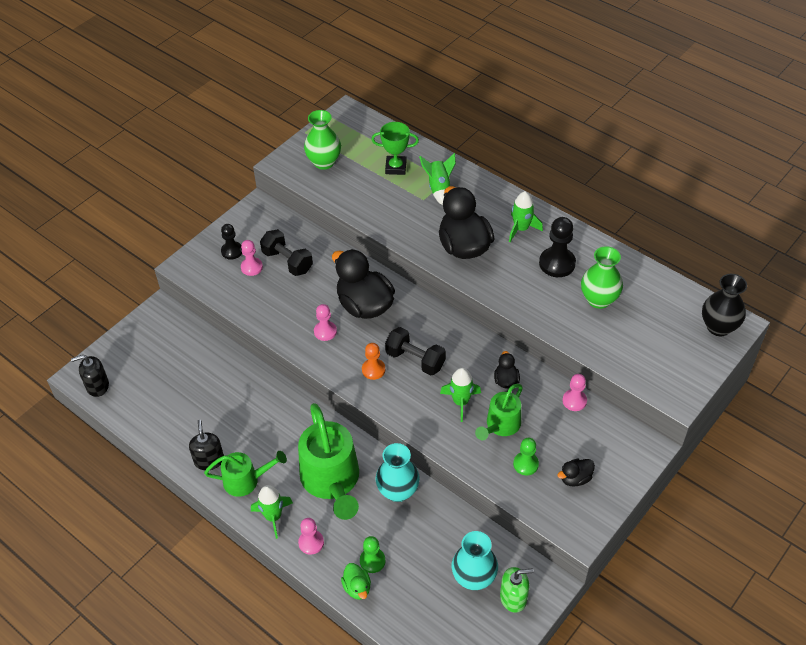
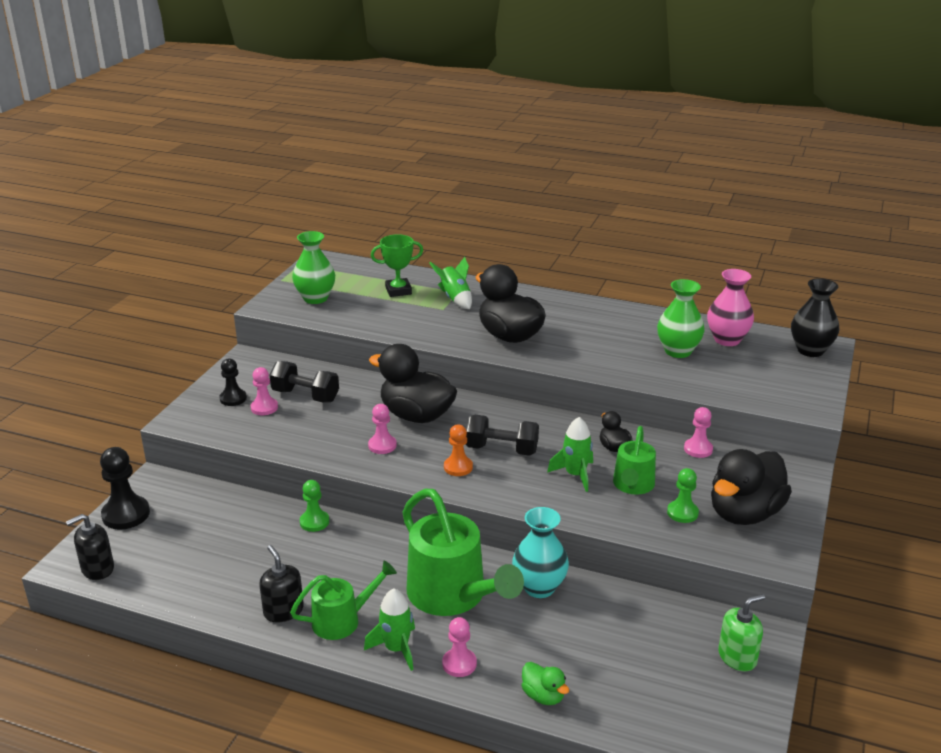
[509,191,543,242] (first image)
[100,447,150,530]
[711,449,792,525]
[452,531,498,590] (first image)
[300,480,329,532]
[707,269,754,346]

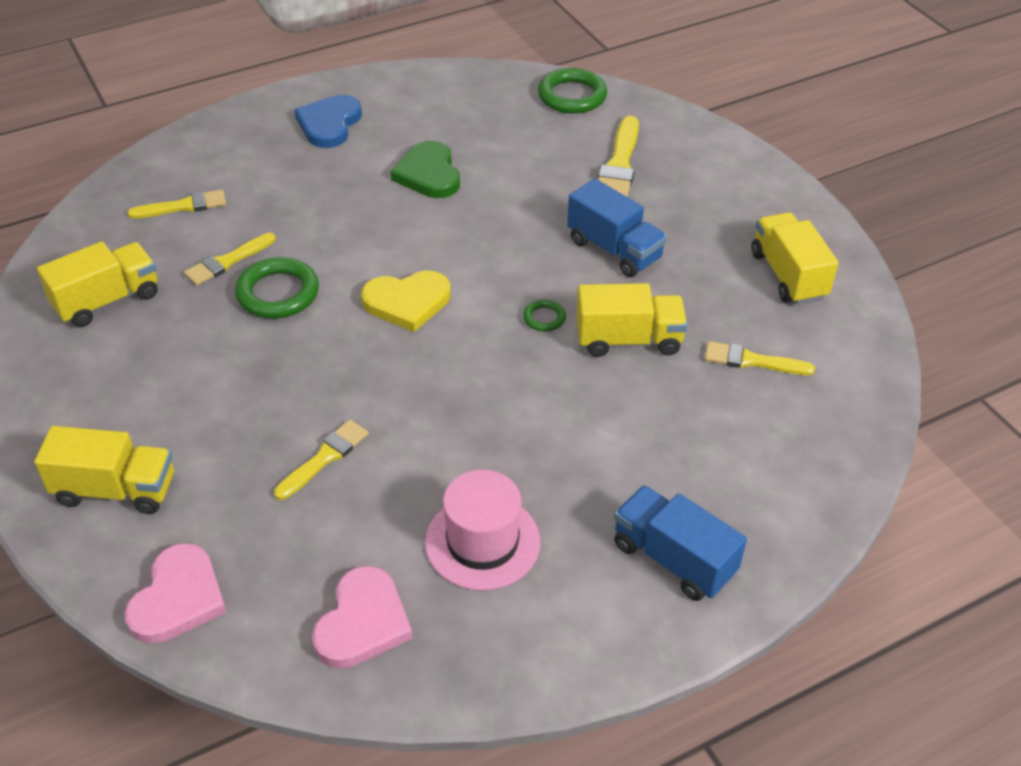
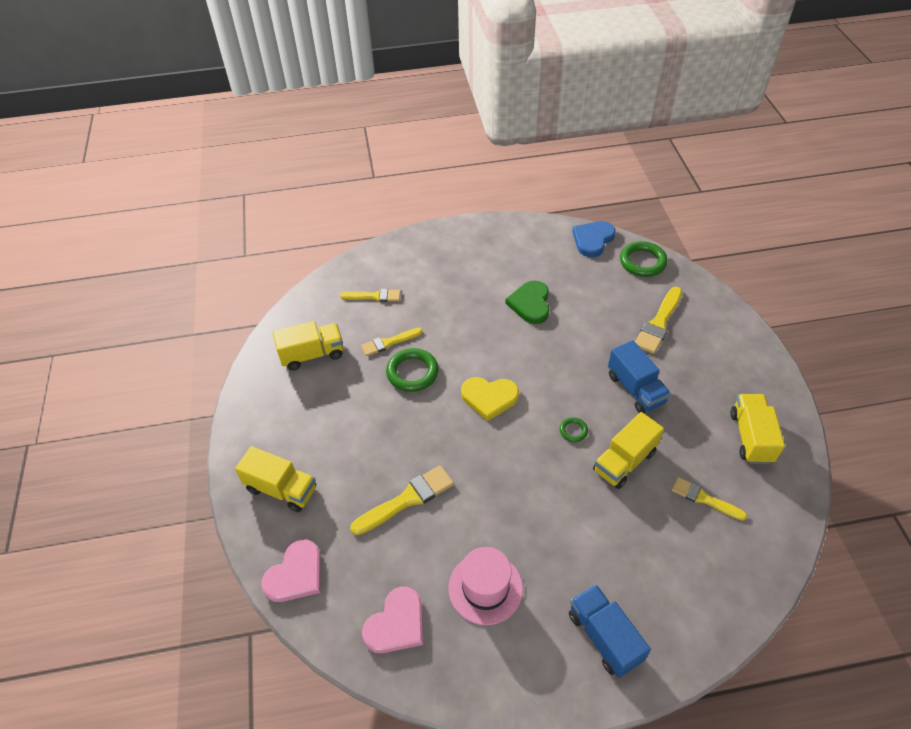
[572,221,616,257]
[593,412,664,489]
[350,465,454,535]

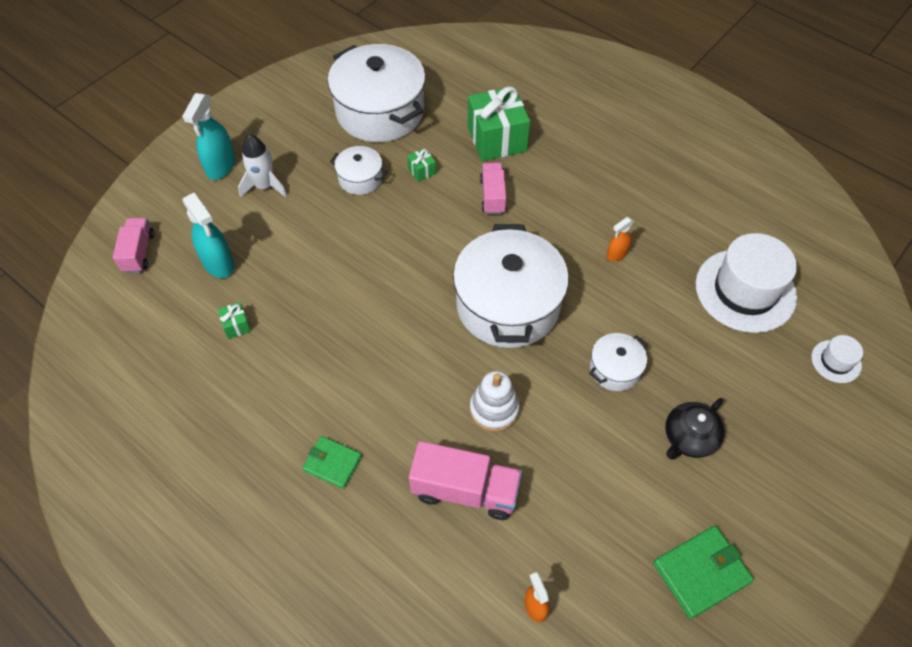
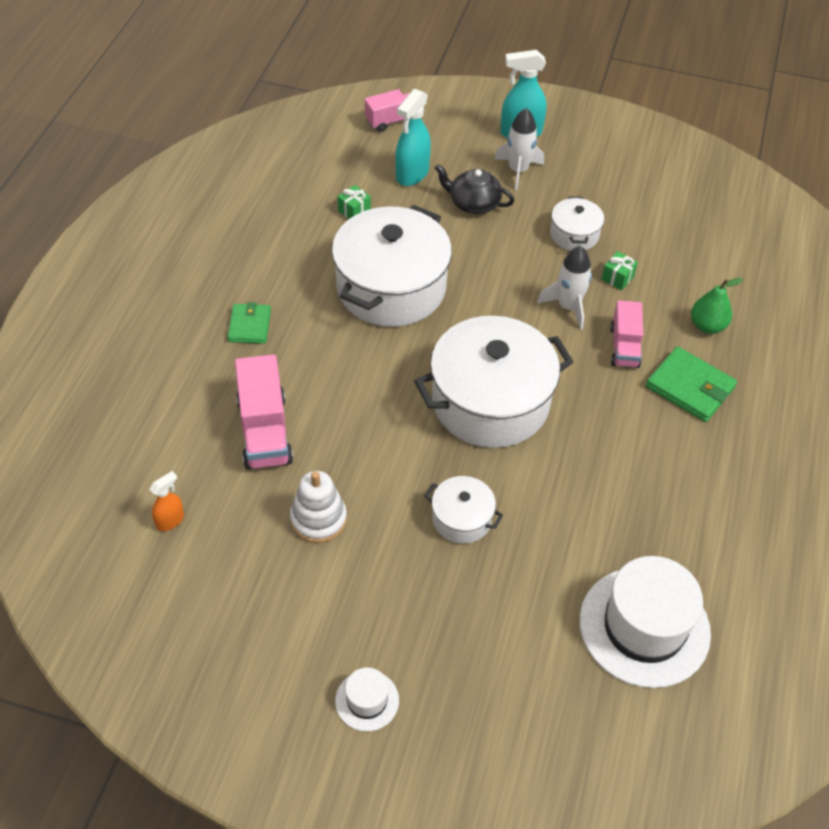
[332,205,452,327]
[691,278,743,334]
[610,300,643,368]
[607,217,634,262] (first image)
[335,668,399,731]
[290,471,347,543]
[434,164,514,214]
[646,346,737,422]
[537,246,592,330]

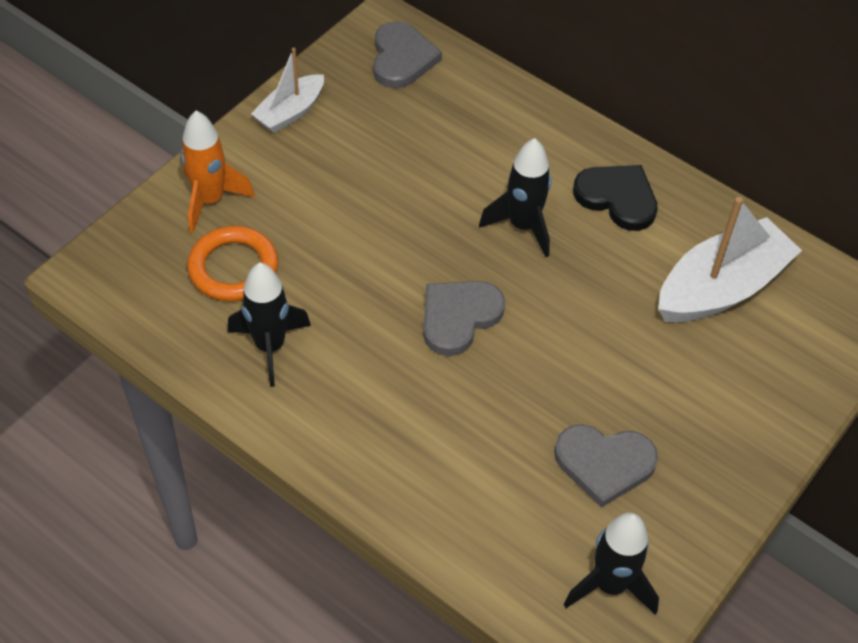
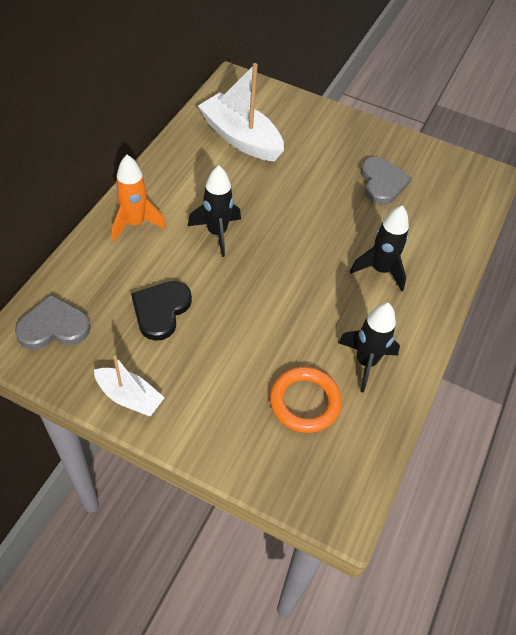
[112,155,166,242]
[131,281,192,341]
[423,281,505,356] (first image)
[350,205,409,291]

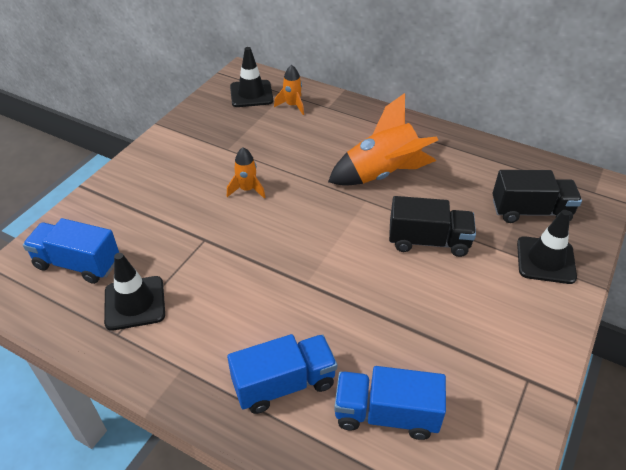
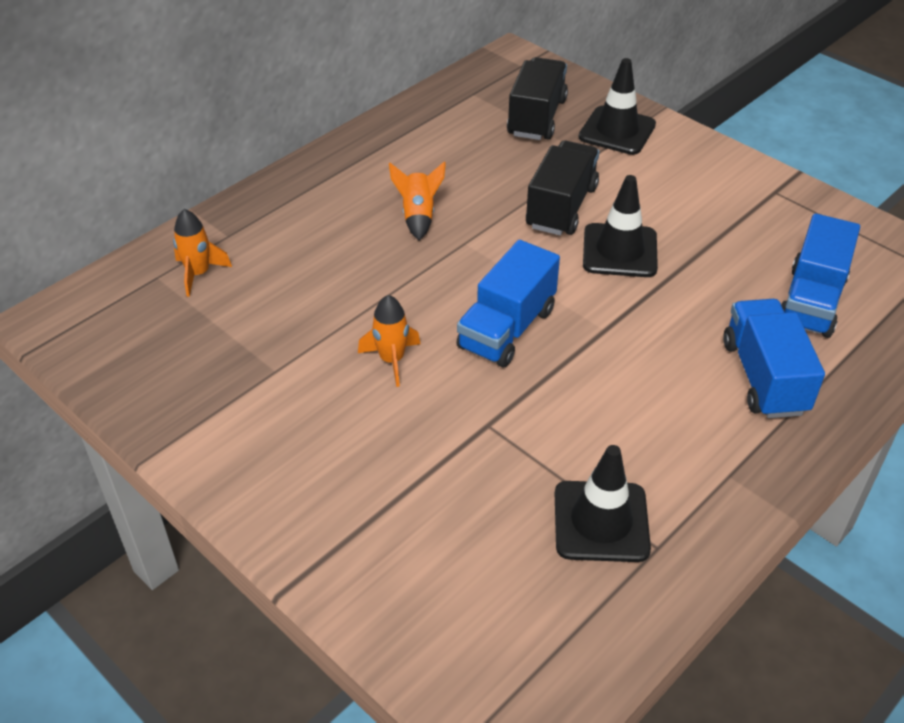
[583,175,658,277]
[389,161,446,240]
[456,240,560,367]

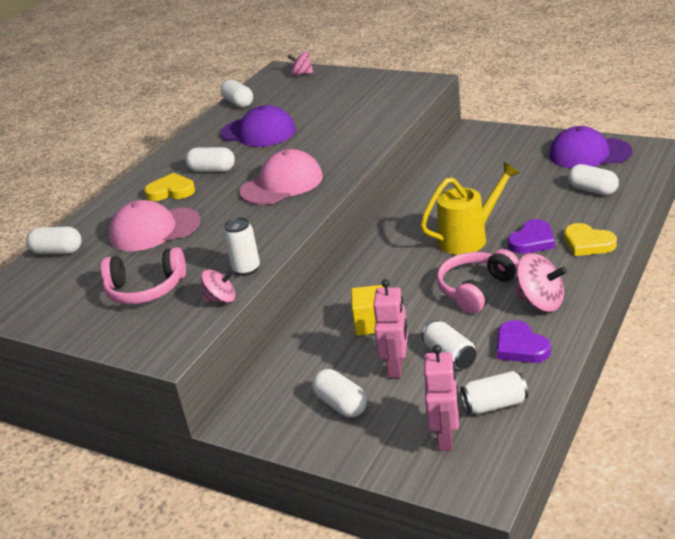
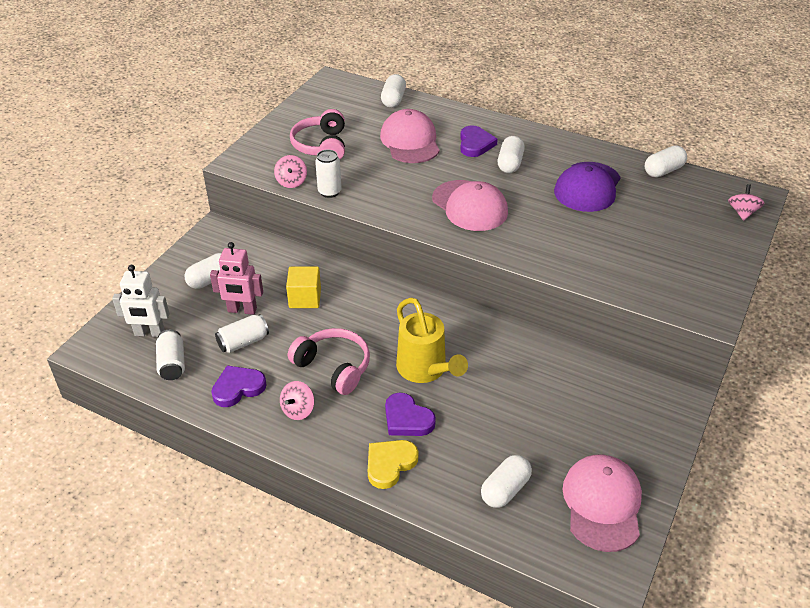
[562,455,642,552]
[460,125,498,157]
[280,381,314,420]
[112,265,169,337]

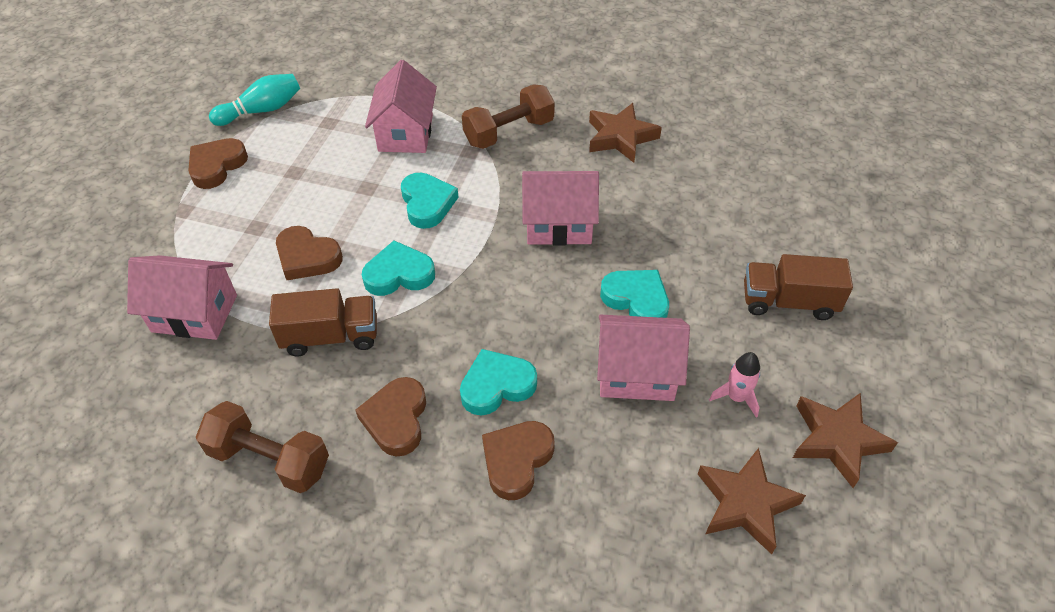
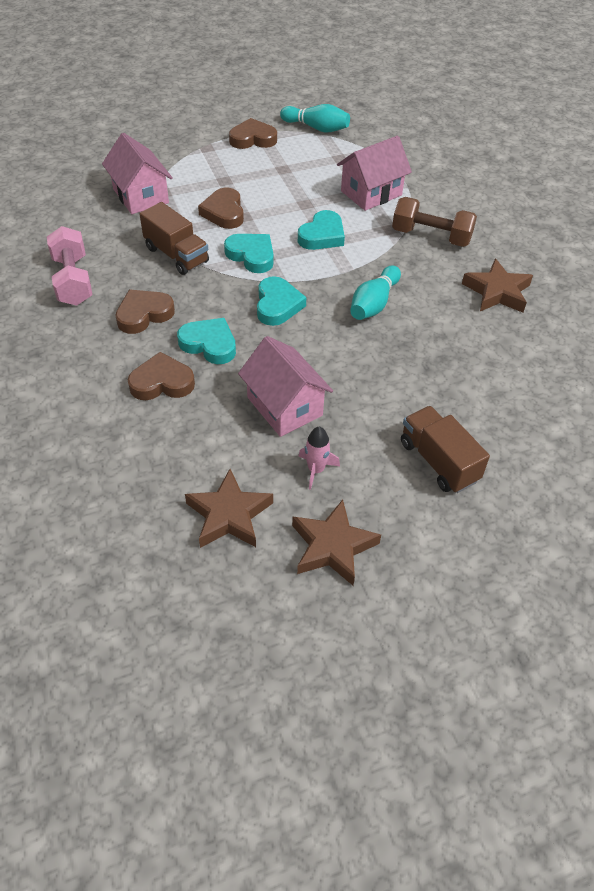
[350,265,401,320]
[257,276,306,326]
[47,226,93,306]

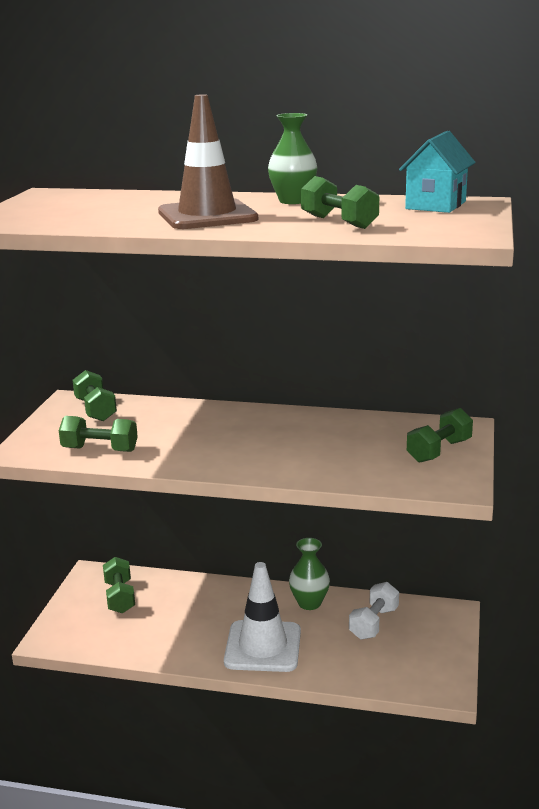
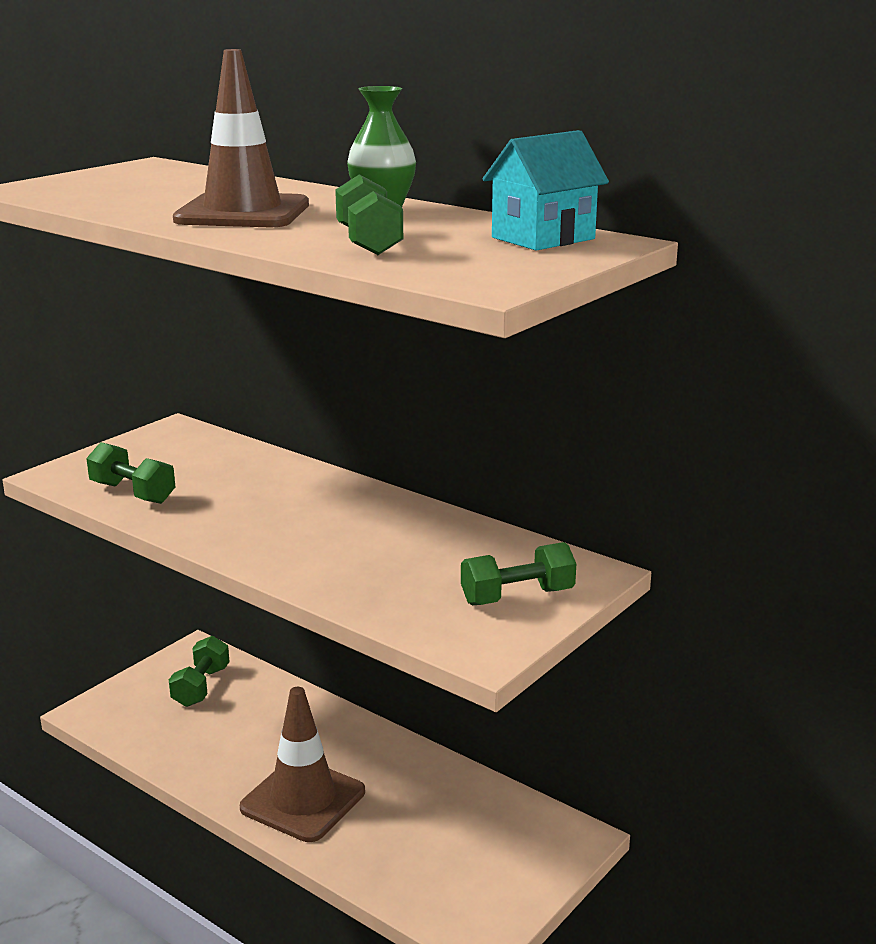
[73,370,117,421] (first image)
[289,538,330,610] (first image)
[240,687,365,842]
[349,582,399,640] (first image)

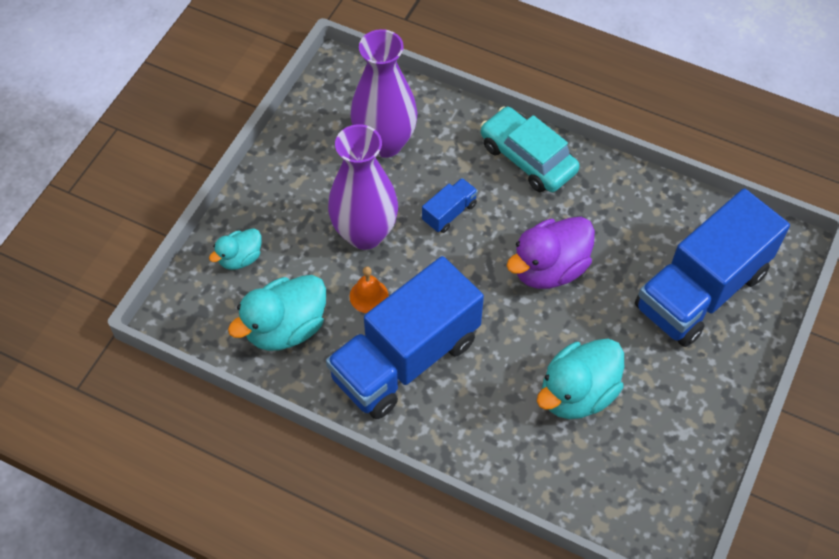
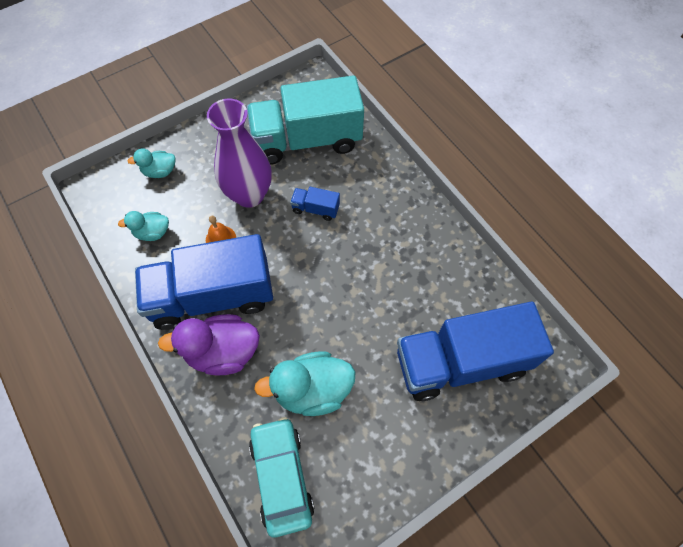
[247,75,364,164]
[249,417,315,538]
[290,187,340,221]
[158,314,260,376]
[118,211,169,241]

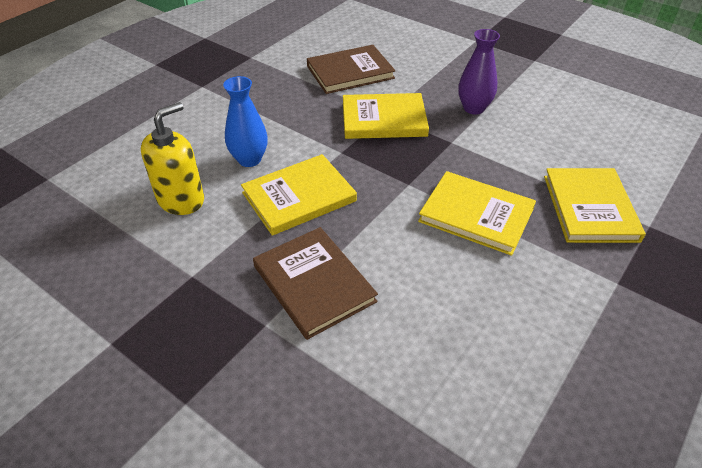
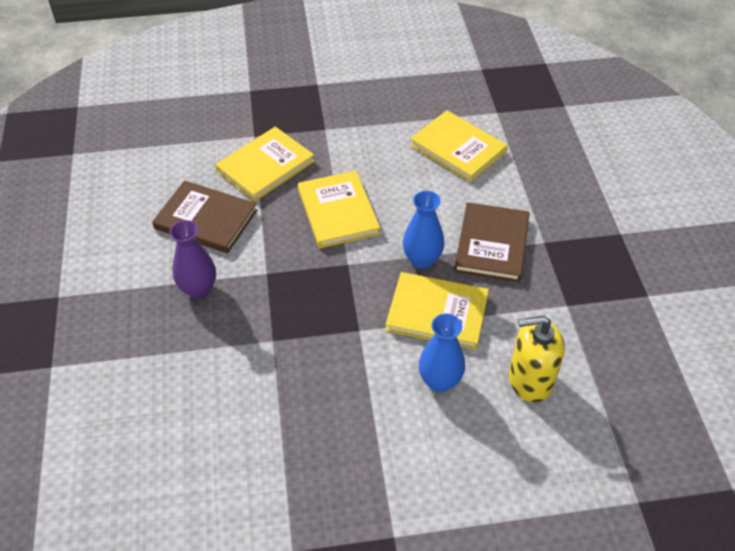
[152,180,257,253]
[410,110,507,182]
[403,191,444,269]

